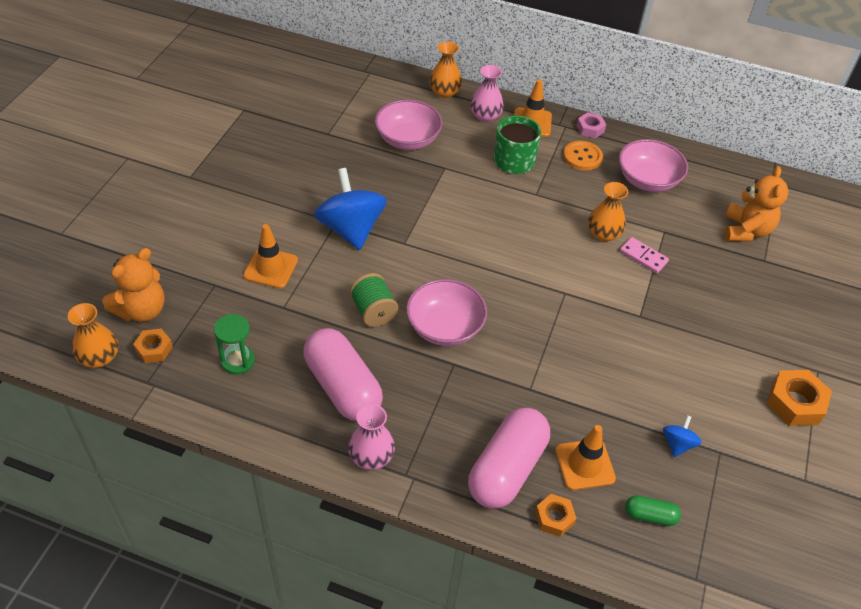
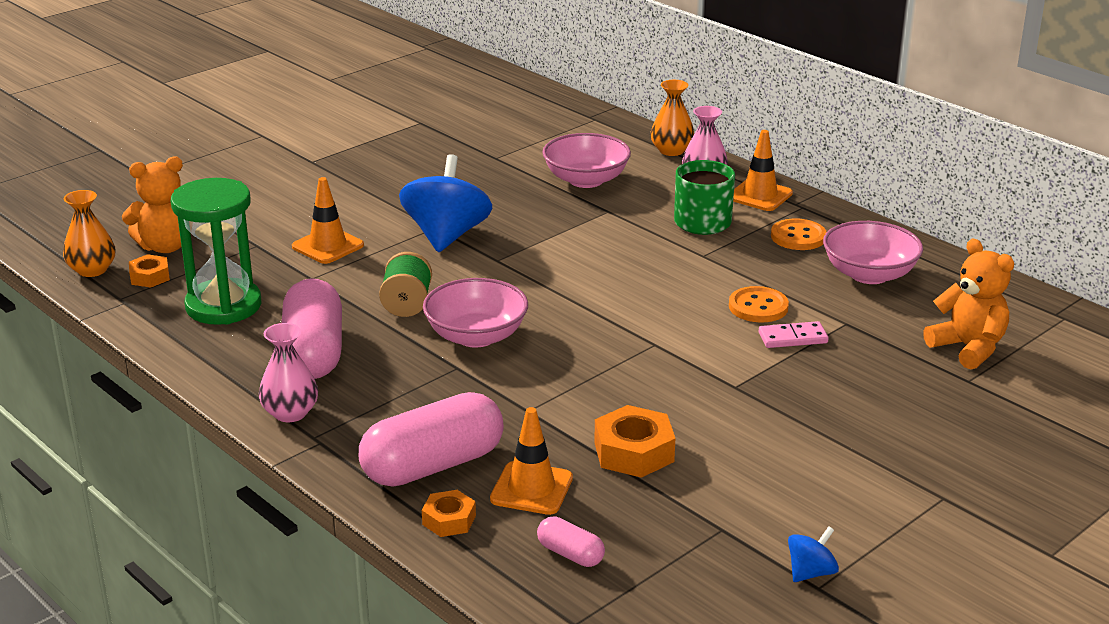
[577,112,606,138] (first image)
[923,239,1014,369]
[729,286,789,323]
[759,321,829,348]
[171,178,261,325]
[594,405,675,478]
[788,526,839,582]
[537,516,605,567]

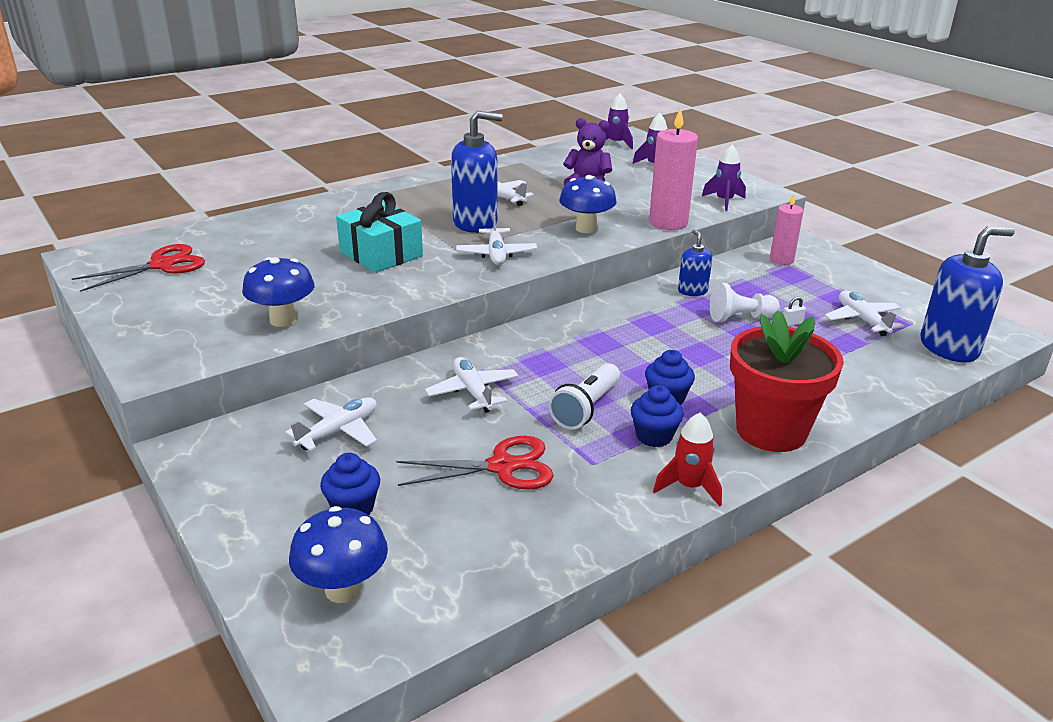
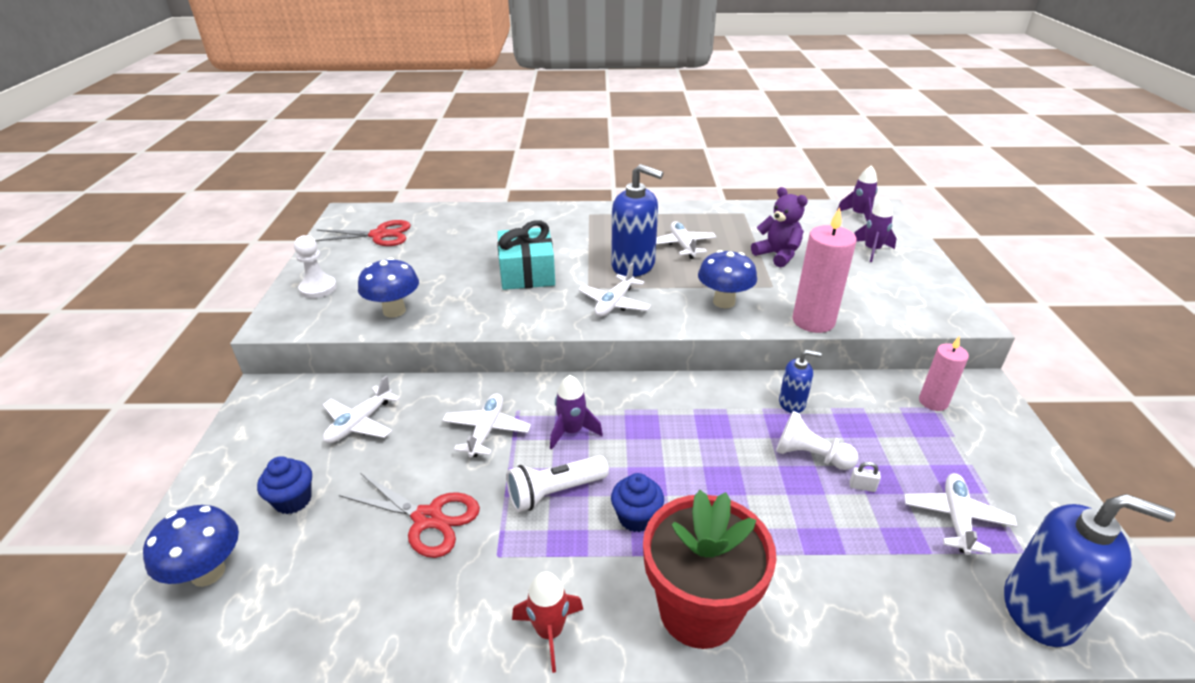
[550,375,603,450]
[779,350,821,413]
[631,385,684,447] (first image)
[323,376,400,443]
[294,235,337,298]

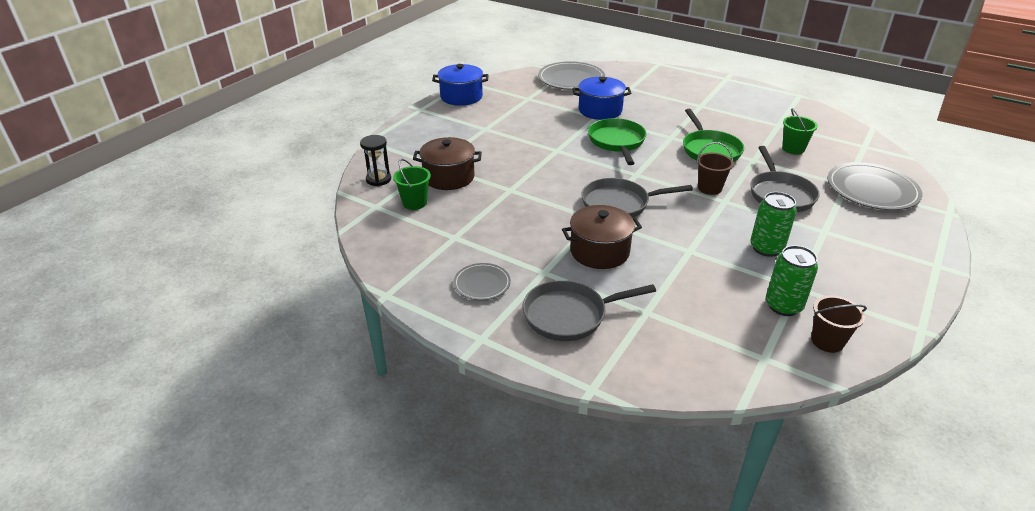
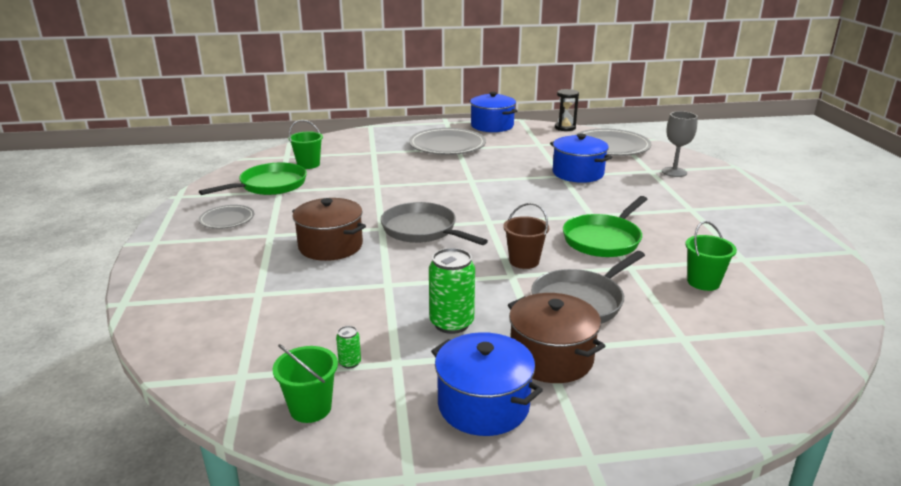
[199,163,307,195]
[555,89,579,131]
[508,293,605,383]
[409,128,486,155]
[336,326,361,368]
[523,280,656,341] (first image)
[272,344,338,423]
[662,111,697,177]
[431,332,543,436]

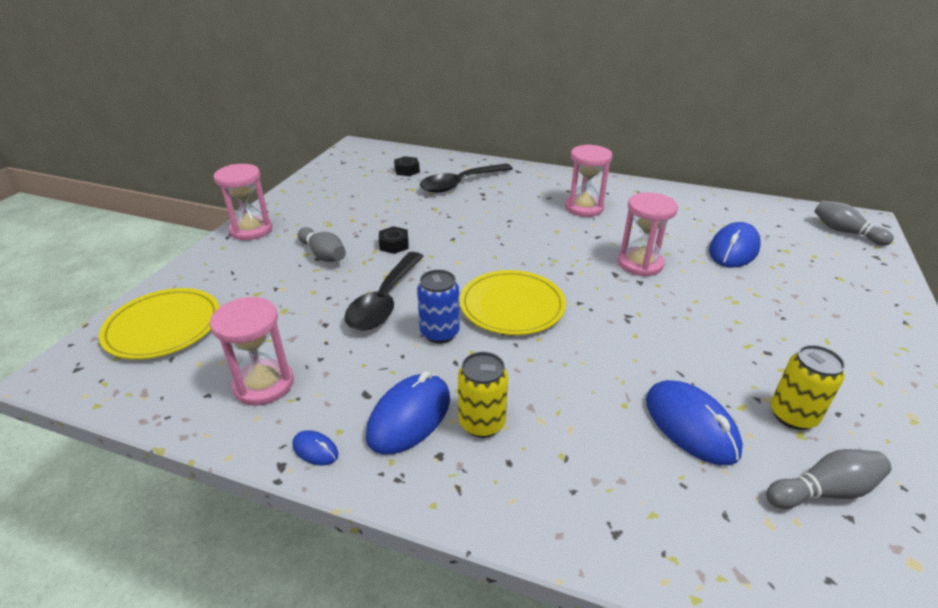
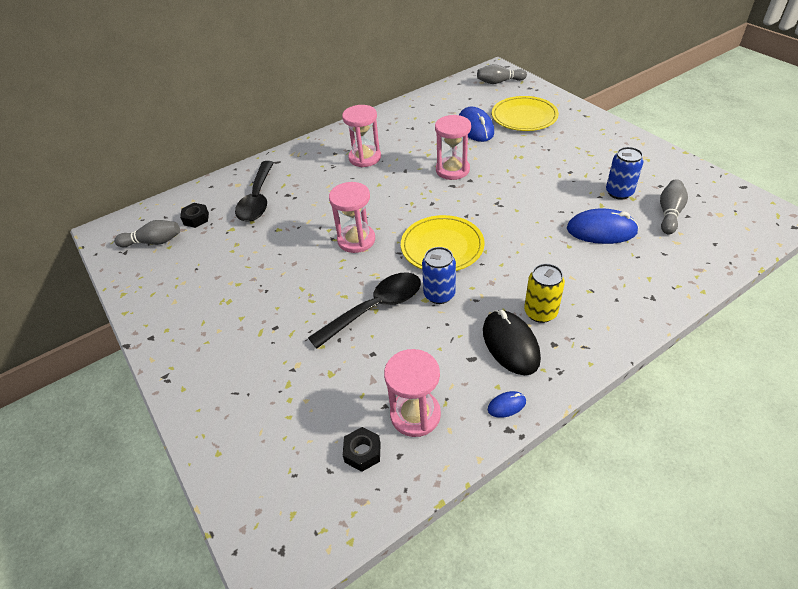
[329,182,375,253]
[343,427,381,472]
[114,220,180,247]
[308,272,421,349]
[492,96,559,131]
[606,147,643,200]
[483,310,541,375]

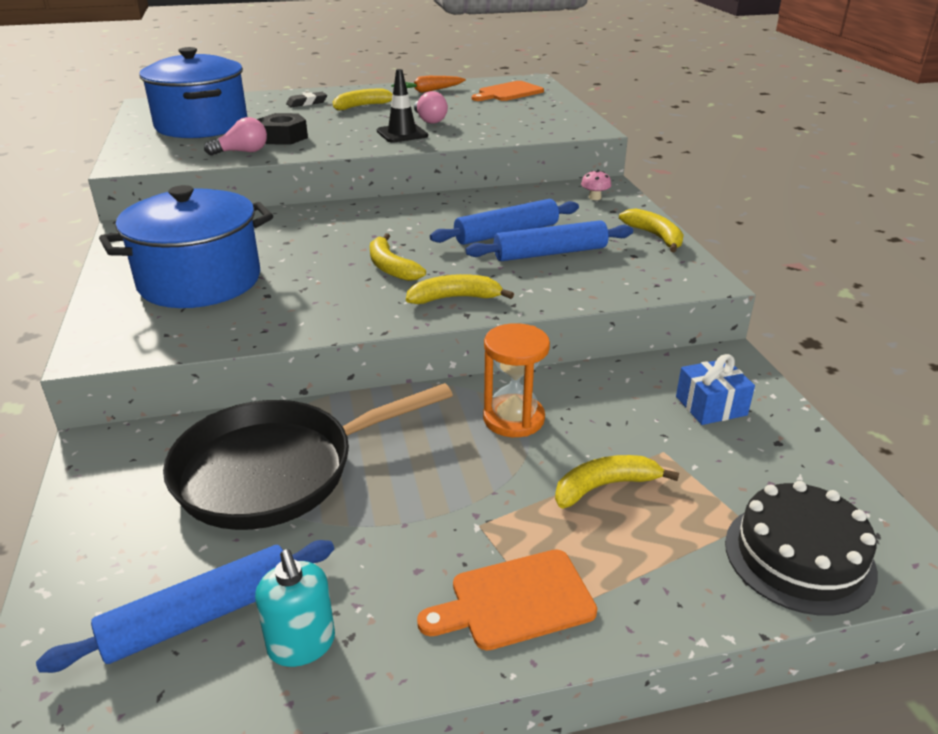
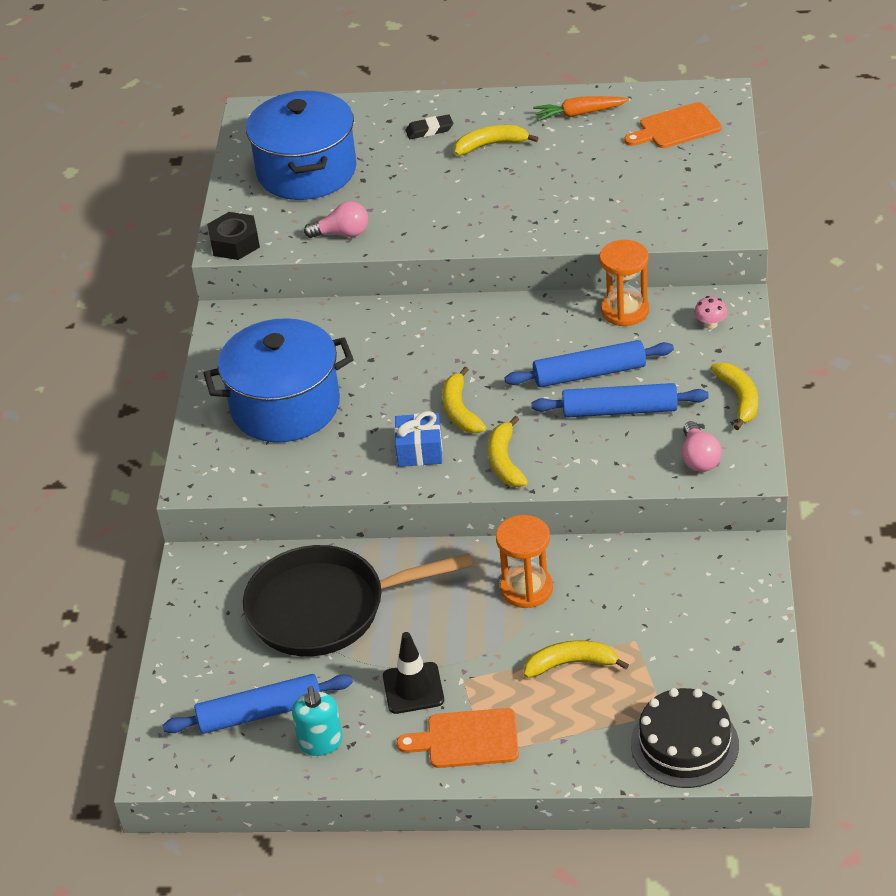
[383,632,444,714]
[682,421,722,472]
[207,212,260,260]
[488,416,528,487]
[394,411,442,467]
[599,240,649,326]

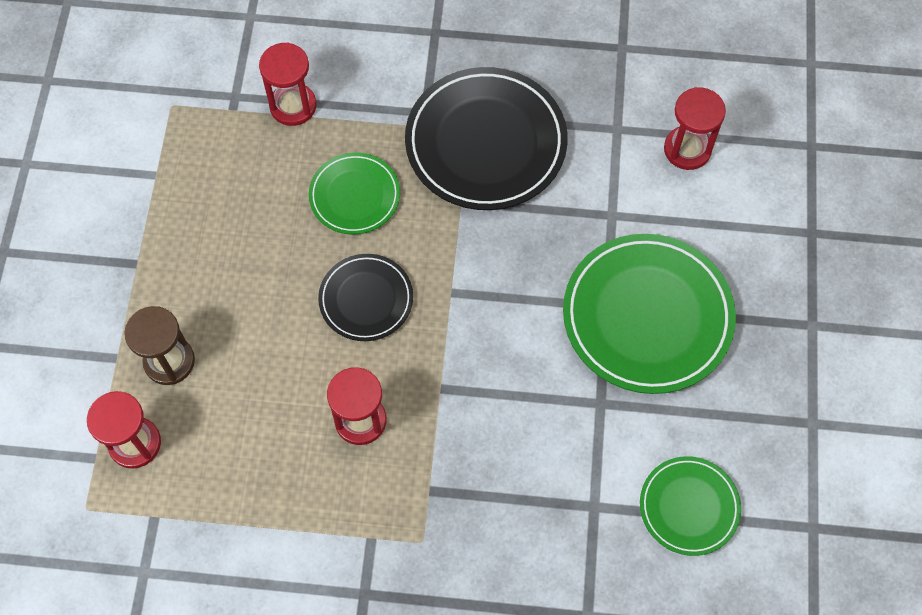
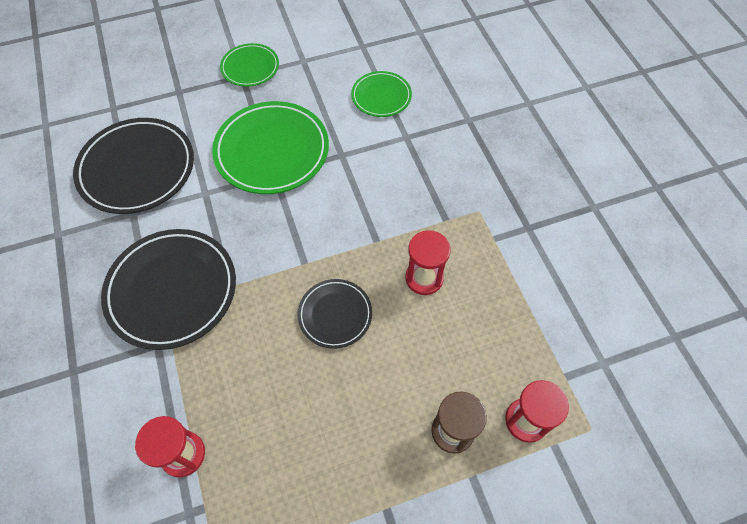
[73,118,194,214]
[220,43,279,87]

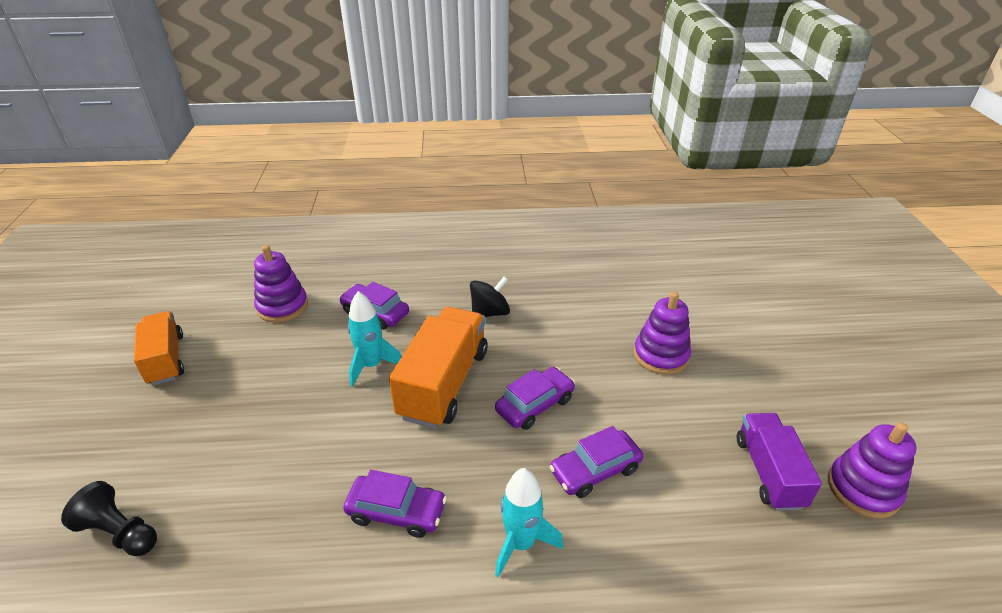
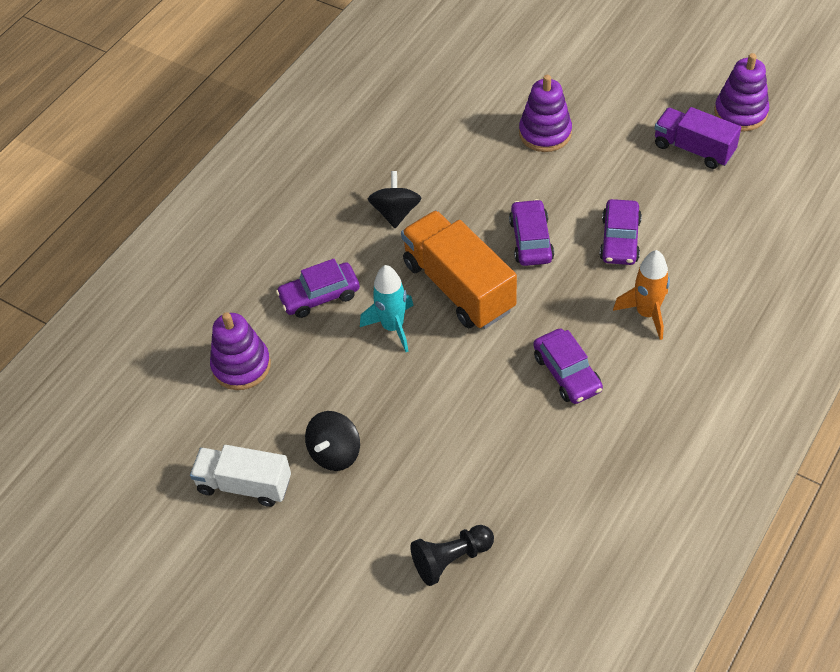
[190,445,291,507]
[613,250,670,340]
[533,329,603,404]
[305,411,360,471]

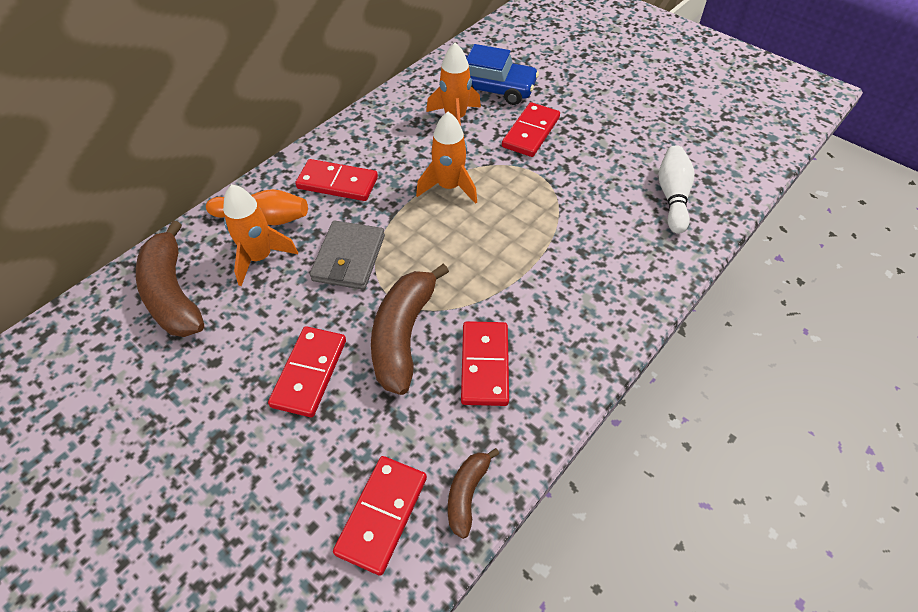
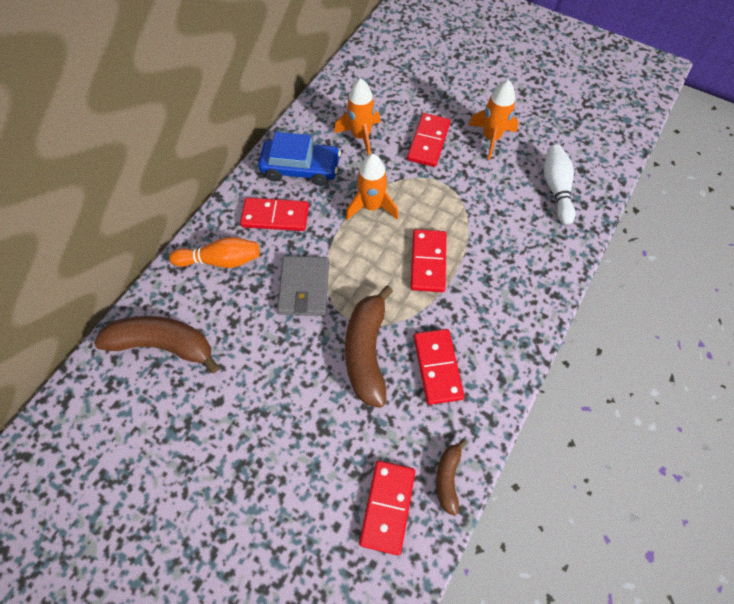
[258,132,341,186]
[469,80,519,160]
[94,316,219,373]
[410,229,446,292]

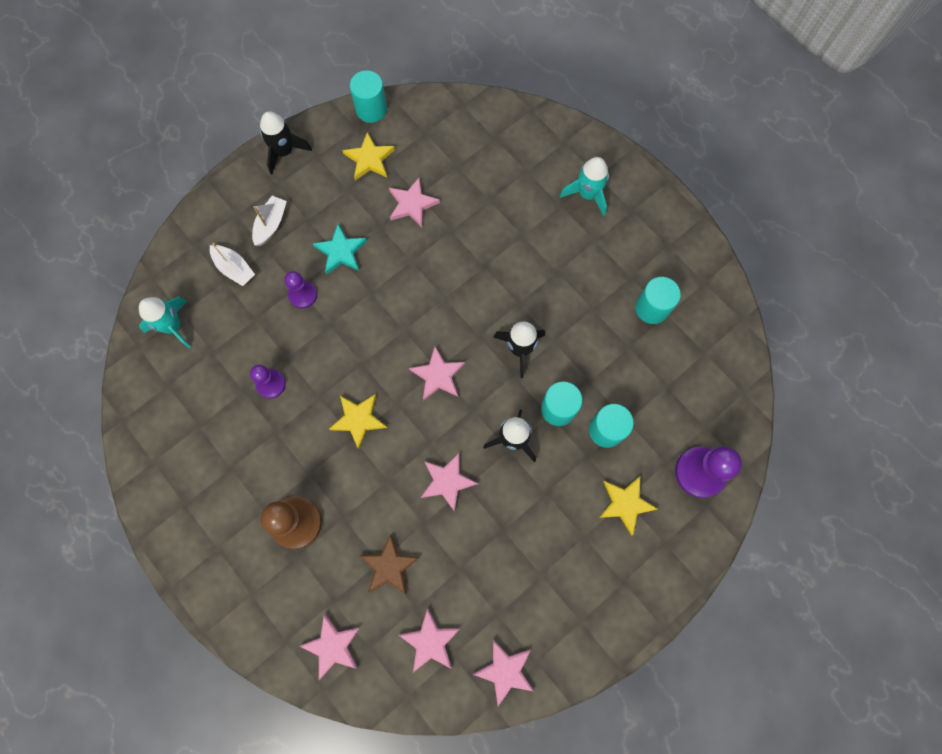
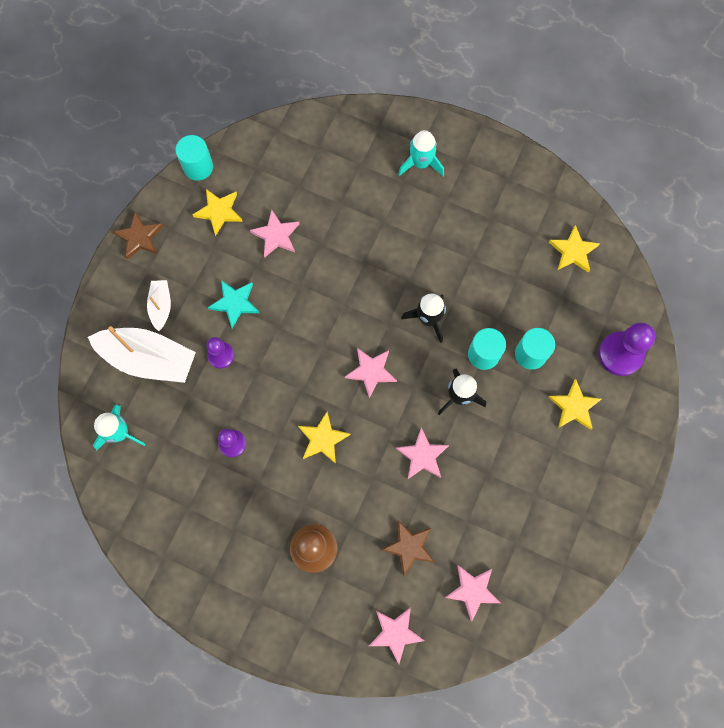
[113,212,163,259]
[88,326,196,383]
[635,277,681,324] (first image)
[473,639,534,706] (first image)
[549,225,600,273]

